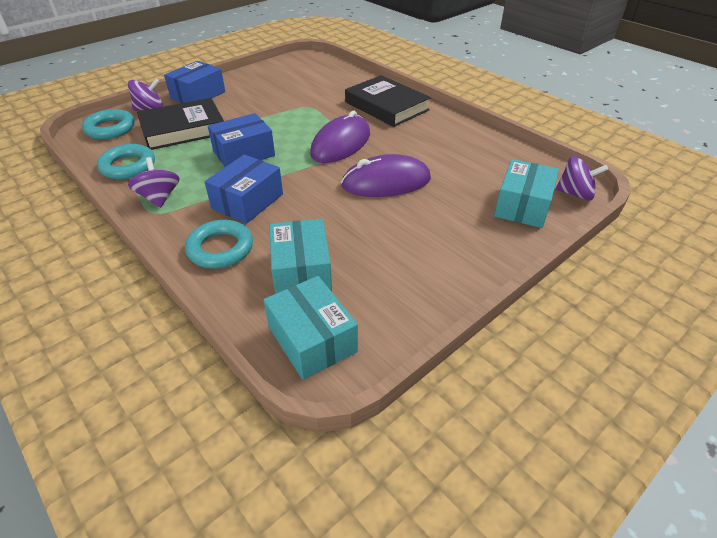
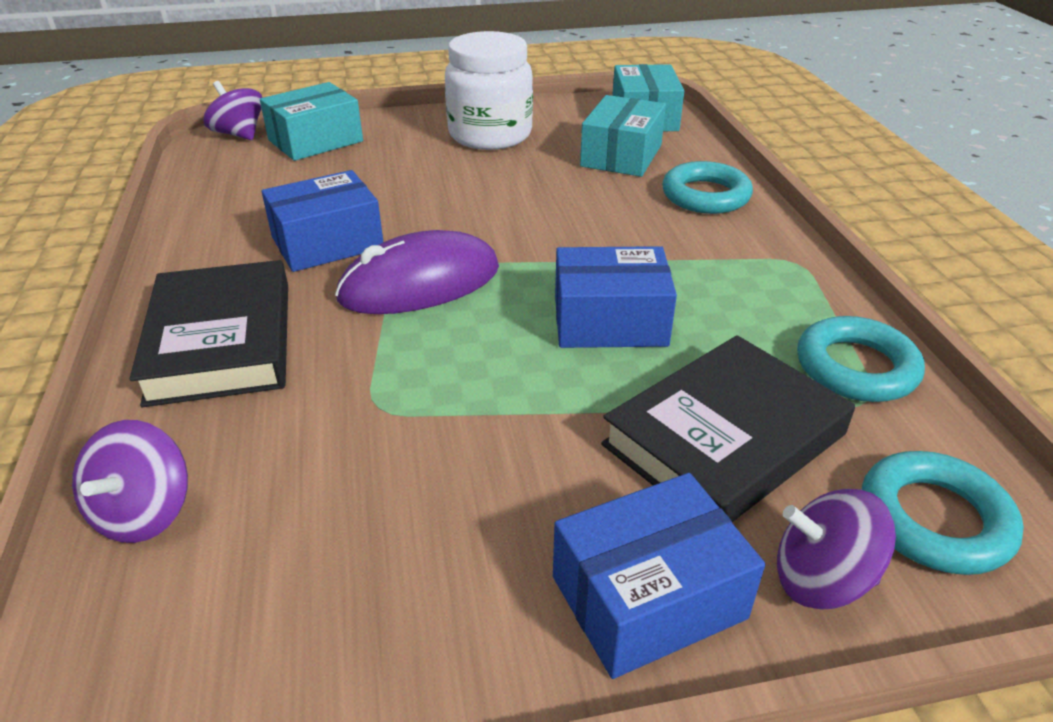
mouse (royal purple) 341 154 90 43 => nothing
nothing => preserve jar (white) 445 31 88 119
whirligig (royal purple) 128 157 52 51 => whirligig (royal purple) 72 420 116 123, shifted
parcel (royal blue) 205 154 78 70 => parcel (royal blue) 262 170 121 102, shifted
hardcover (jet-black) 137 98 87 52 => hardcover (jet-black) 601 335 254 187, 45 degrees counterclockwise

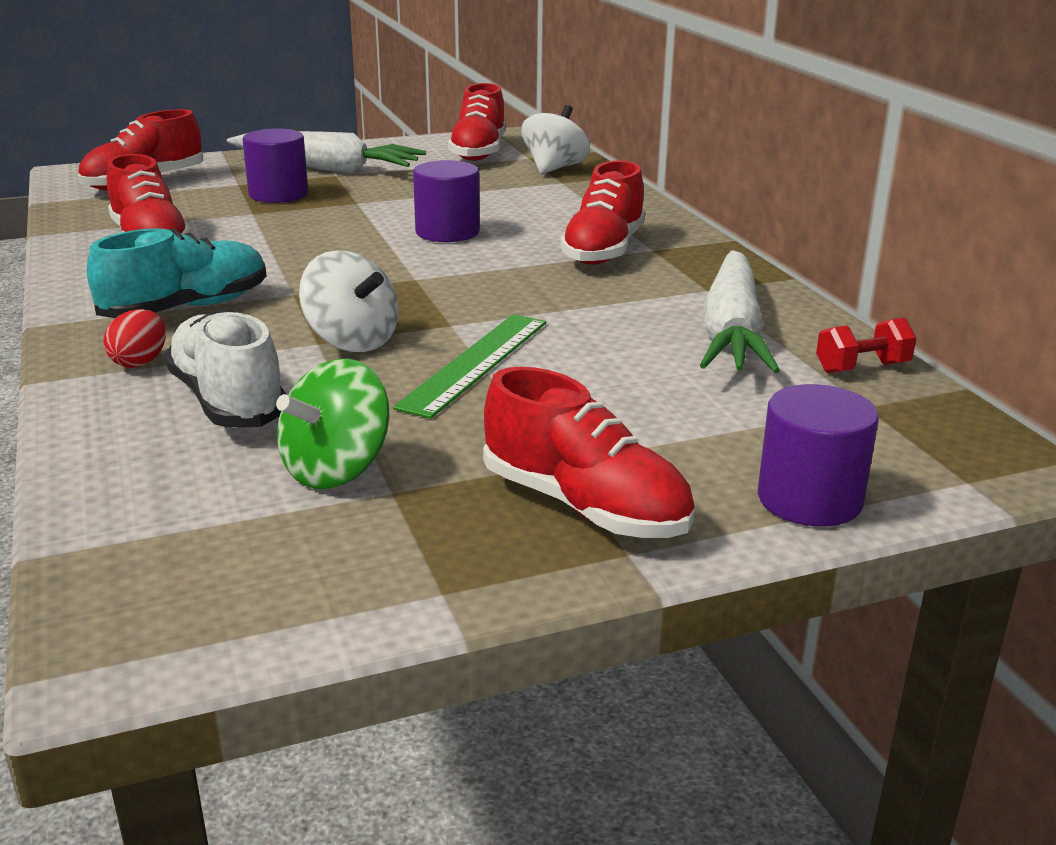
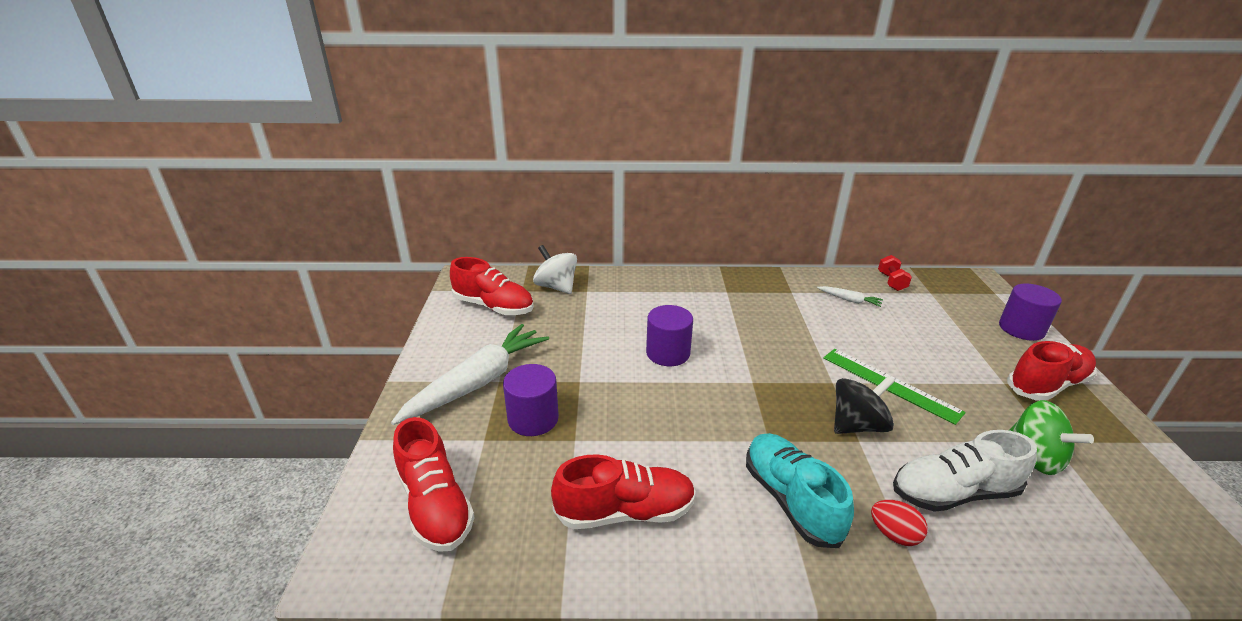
sneaker (red) 560 160 85 105 => nothing
whirligig (white) 299 250 99 102 => whirligig (jet-black) 834 375 61 59
root vegetable (white) 700 250 80 123 => root vegetable (white) 817 286 66 21, x0.43

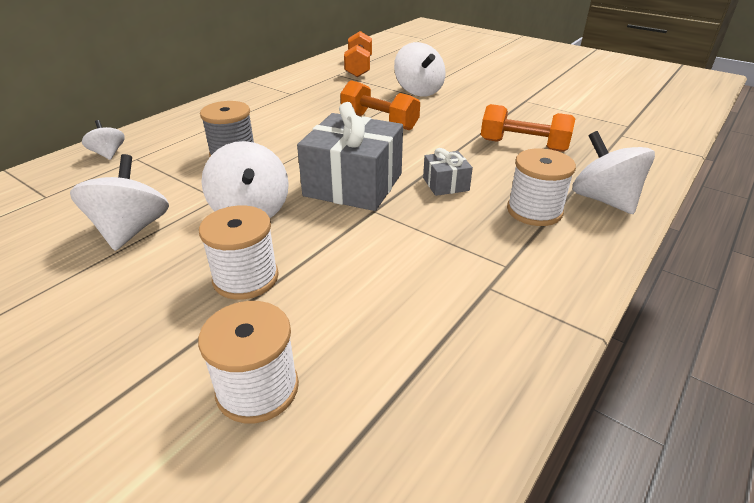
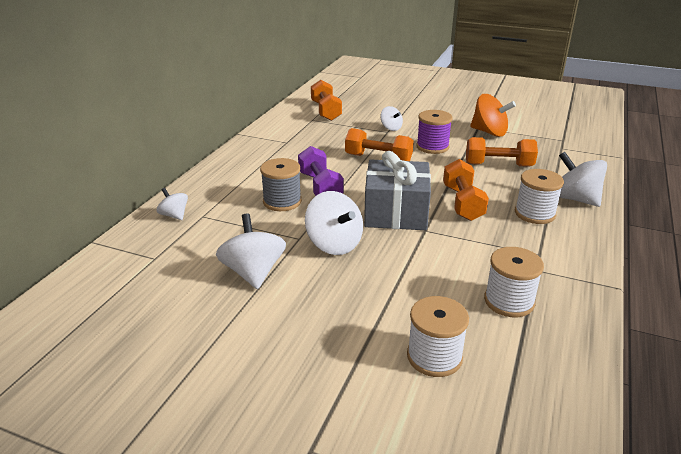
nothing => dumbbell (royal purple) 298 146 46 50
nothing => bobbin (royal purple) 416 110 37 44
nothing => whirligig (orange) 470 94 46 43
bobbin (white) 199 205 80 95 => bobbin (white) 484 247 60 70, shifted
wrapped gift (ash-grey) 423 148 50 48 => dumbbell (orange) 443 159 46 62
whirligig (white) 394 42 52 55 => whirligig (white) 380 106 23 25, x0.57

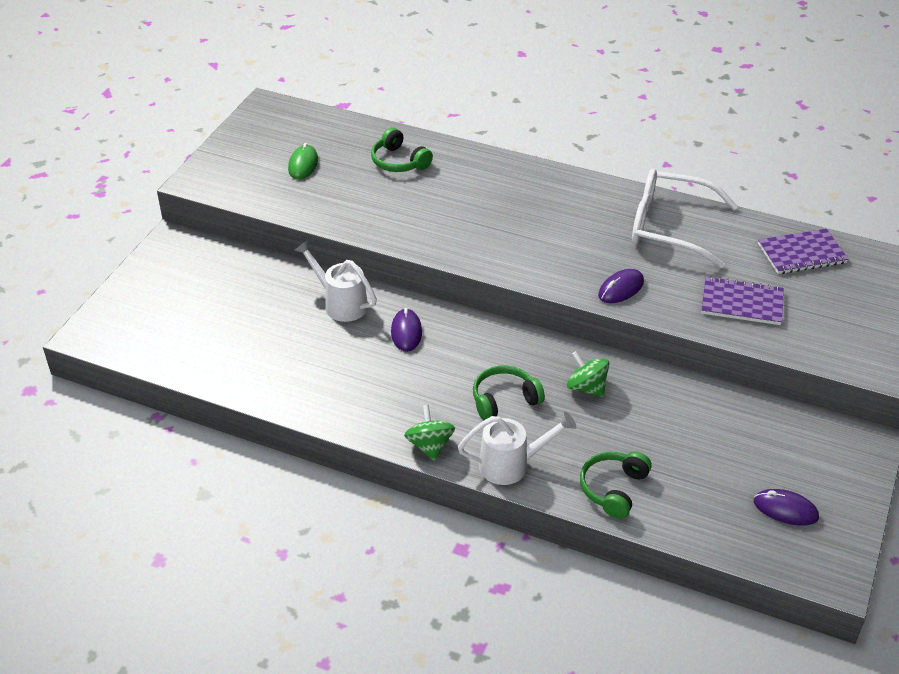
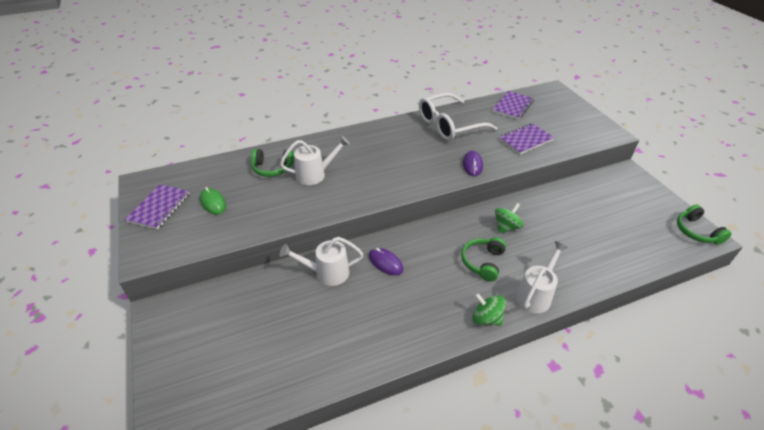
mouse (royal purple) 754 489 65 37 => nothing
nothing => notepad (royal purple) 125 184 65 45
nothing => watering can (white) 280 136 70 49
headphones (emerald) 580 451 72 68 => headphones (emerald) 677 204 55 41, shifted
whirligig (emerald) 567 351 43 46 => whirligig (emerald) 495 203 29 31, 135 degrees clockwise

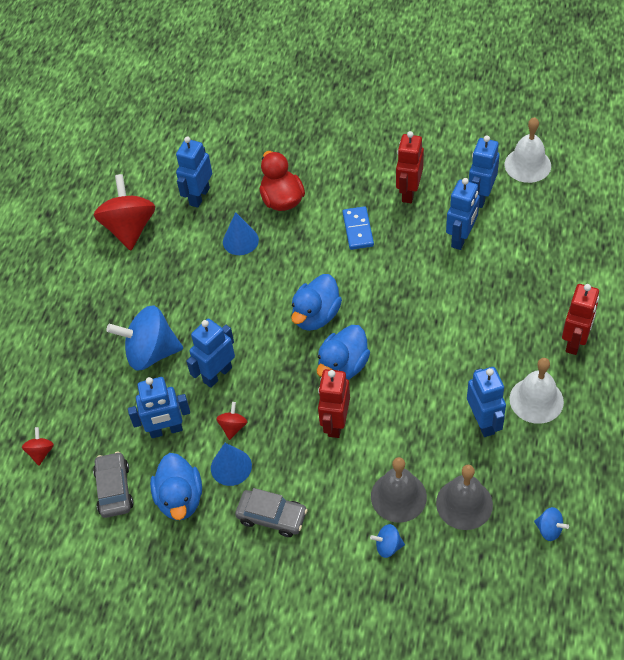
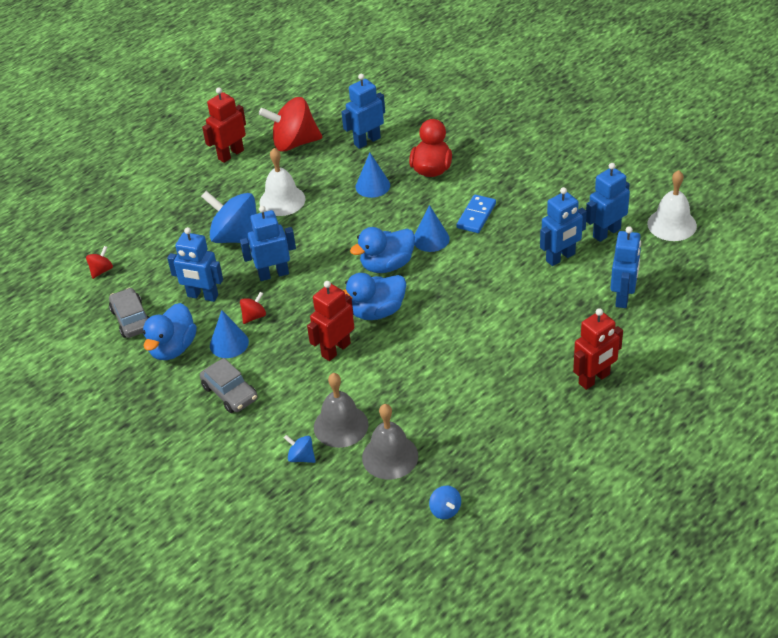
nothing => cone shape (royal blue) 414 205 36 47
robot (red) 396 131 28 72 => robot (red) 202 87 44 76, shifted
robot (royal blue) 467 367 39 70 => robot (royal blue) 610 226 31 82, shifted
school bell (white) 509 358 55 66 => school bell (white) 260 148 45 68, shifted
toy car (ash-grey) 93 451 41 67 => toy car (ash-grey) 109 288 41 50, 45 degrees counterclockwise
whirligig (red) 94 174 61 76 => whirligig (red) 259 97 63 55, 120 degrees counterclockwise

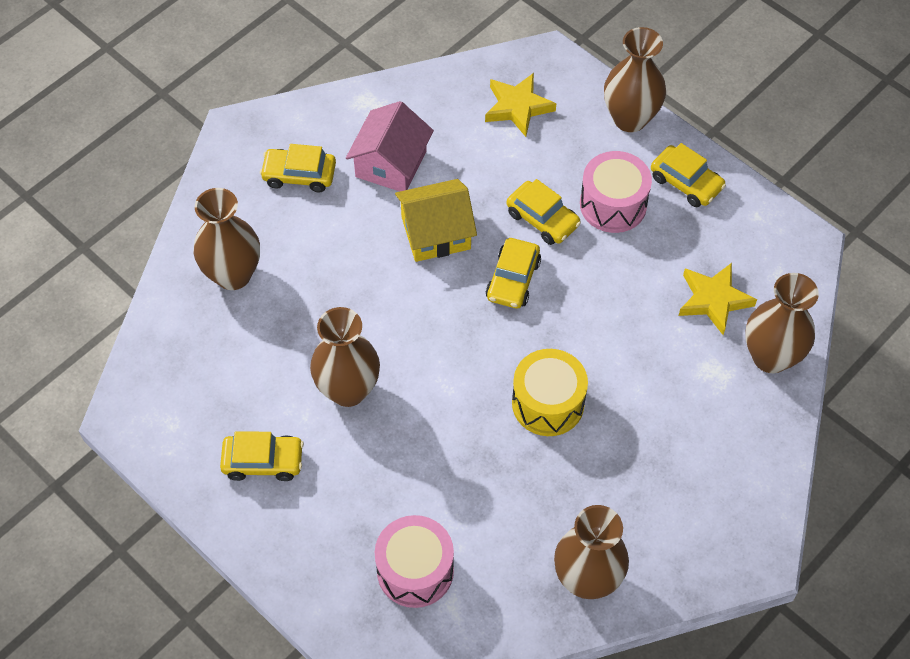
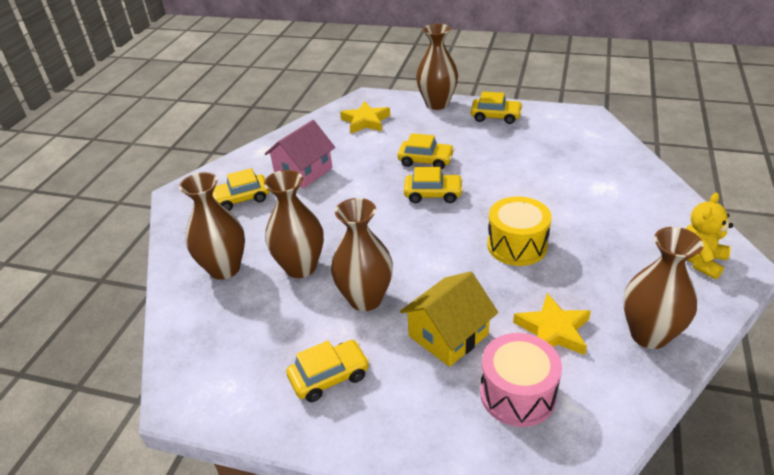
snare drum (rosy) 580 151 72 82 => nothing
nothing => teddy (golden) 686 193 47 86
house (golden) 395 179 82 83 => house (golden) 400 271 98 96, shifted
star (golden) 679 263 78 72 => star (golden) 513 293 78 62, shifted
flower vase (russet) 745 273 74 100 => flower vase (russet) 264 170 60 108, shifted
house (rosy) 346 101 88 90 => house (rosy) 265 120 70 68, 45 degrees clockwise
toy car (golden) 486 238 55 71 => toy car (golden) 404 167 59 36, 75 degrees counterclockwise

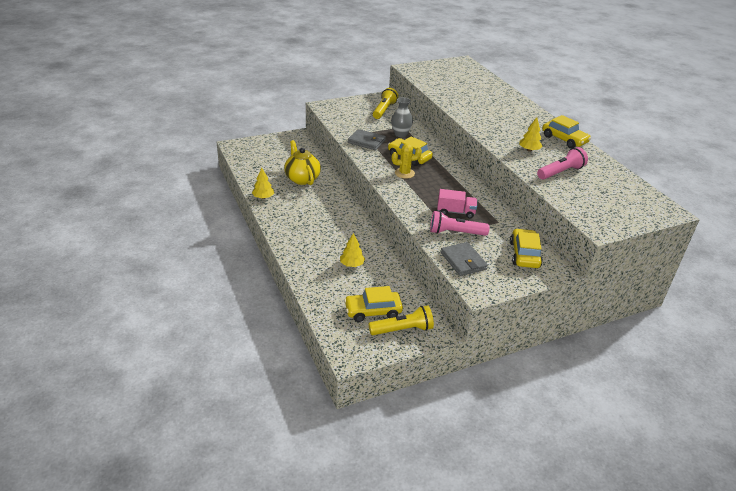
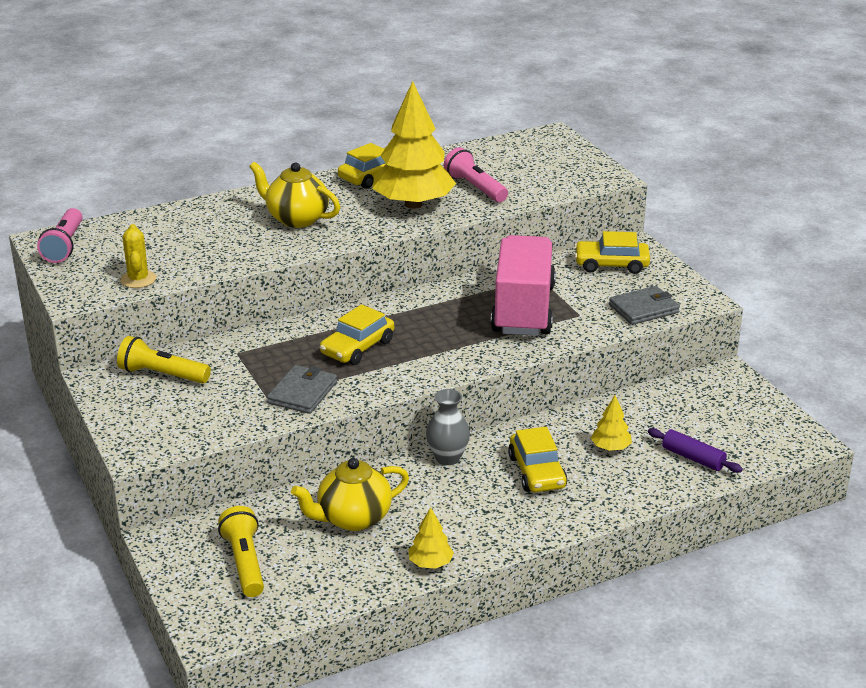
nothing => china teapot (golden) 249 162 91 66
nothing => dough roller (royal purple) 648 428 95 45
toy car (golden) 344 286 59 36 => toy car (golden) 508 427 59 65, shifted
flashlight (golden) 368 305 66 30 => flashlight (golden) 218 506 46 91, shifted
flower vase (ash-grey) 391 97 22 41 => flower vase (ash-grey) 426 389 44 76, shifted
saguaro cactus (golden) 392 144 30 35 => saguaro cactus (golden) 120 224 36 64, shifted
flashlight (rosy) 430 211 60 25 => flashlight (rosy) 37 208 46 55, shifted
toy truck (rosy) 437 189 40 30 => toy truck (rosy) 491 235 65 101, x2.12
toy tree (golden) 519 117 24 35 => toy tree (golden) 372 81 84 128, x2.30

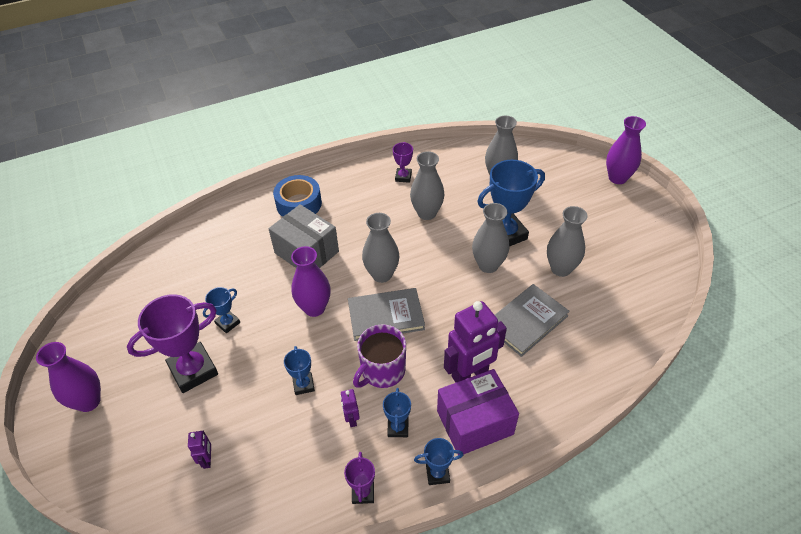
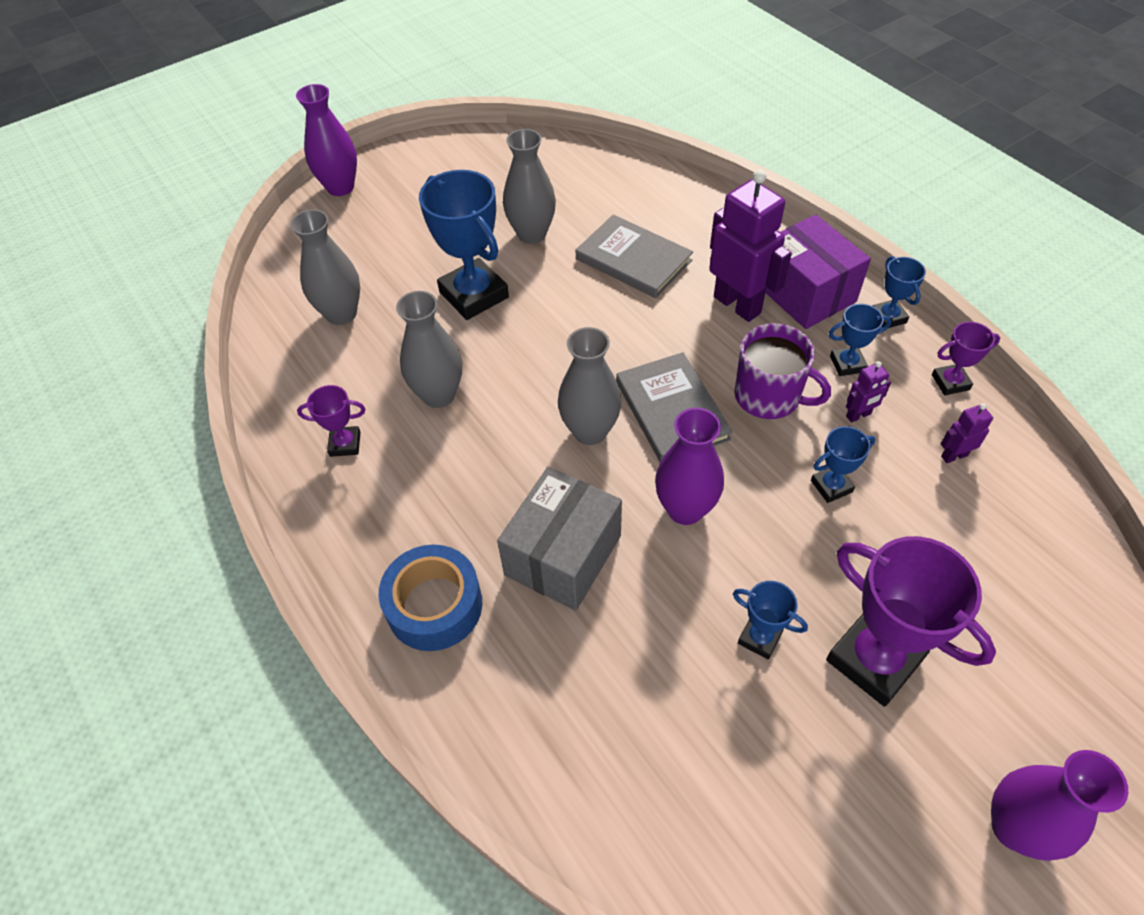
flower vase (ash-grey) 472 203 37 70 => nothing
robot (royal purple) 188 431 23 38 => robot (royal purple) 941 403 52 60, shifted

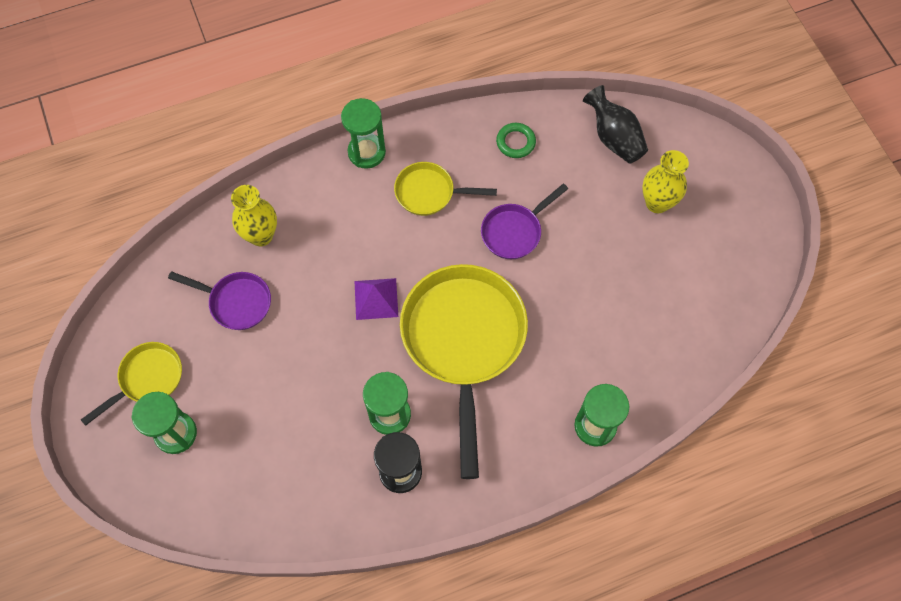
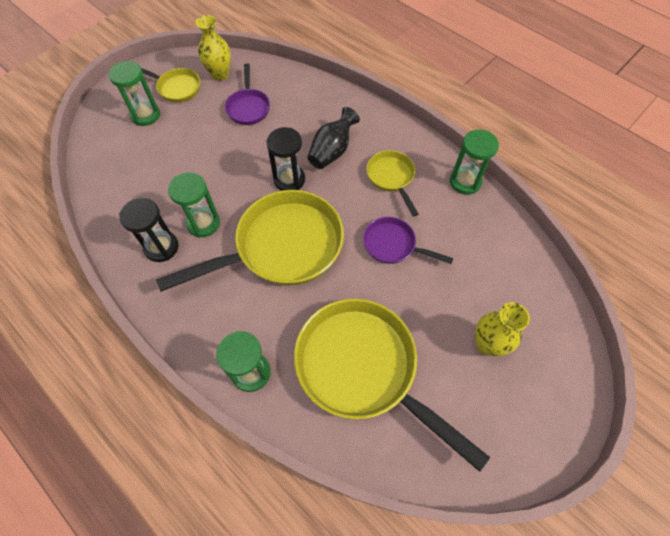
torus (emerald) 496 123 40 35 => nothing
nothing => frying pan (golden) 294 299 196 173
flower vase (golden) 231 185 46 61 => flower vase (golden) 195 15 36 66, shifted
sand timer (emerald) 341 98 45 71 => sand timer (emerald) 449 129 50 66, shifted
flower vase (jet-black) 583 85 65 79 => flower vase (jet-black) 307 107 53 62, shifted
solid pyramid (royal purple) 354 278 44 42 => sand timer (jet-black) 266 127 39 64

